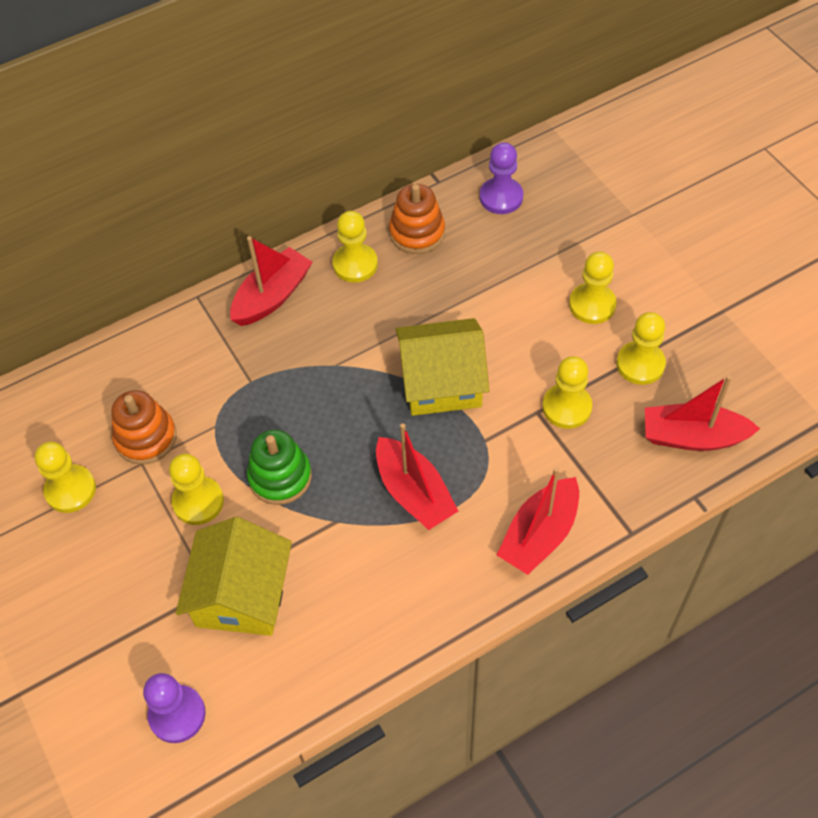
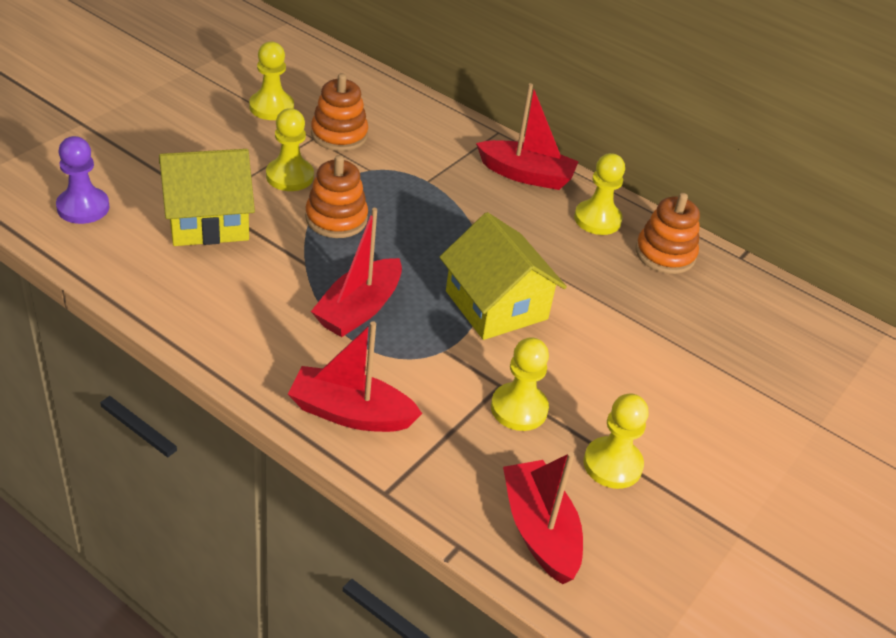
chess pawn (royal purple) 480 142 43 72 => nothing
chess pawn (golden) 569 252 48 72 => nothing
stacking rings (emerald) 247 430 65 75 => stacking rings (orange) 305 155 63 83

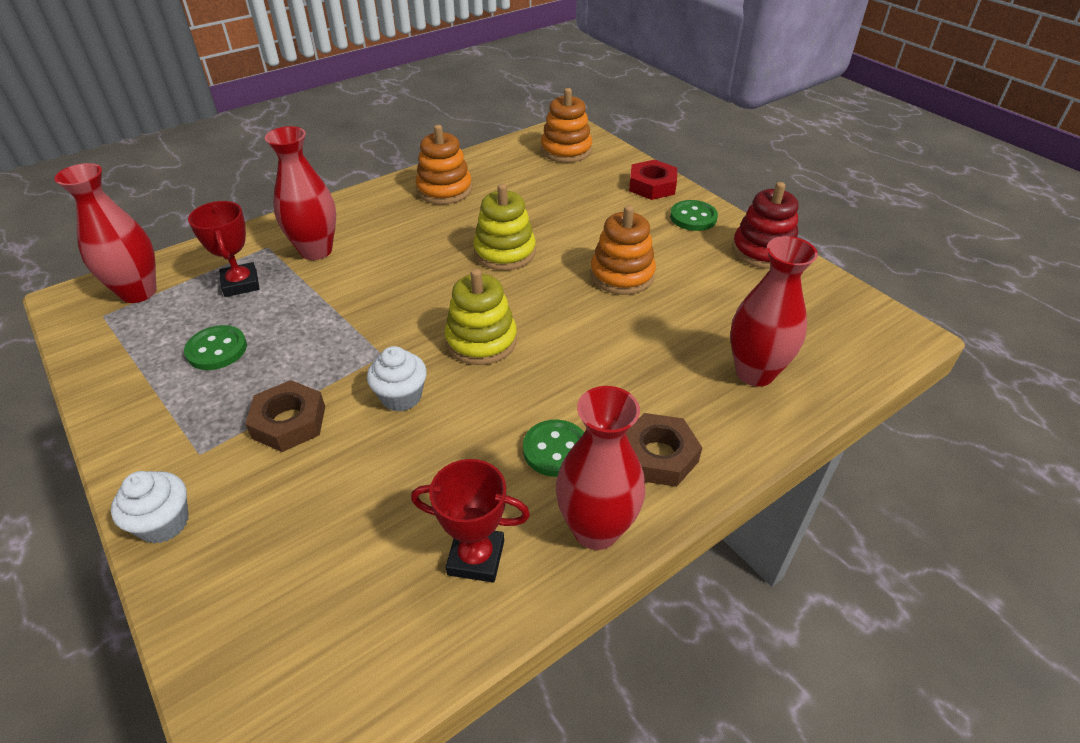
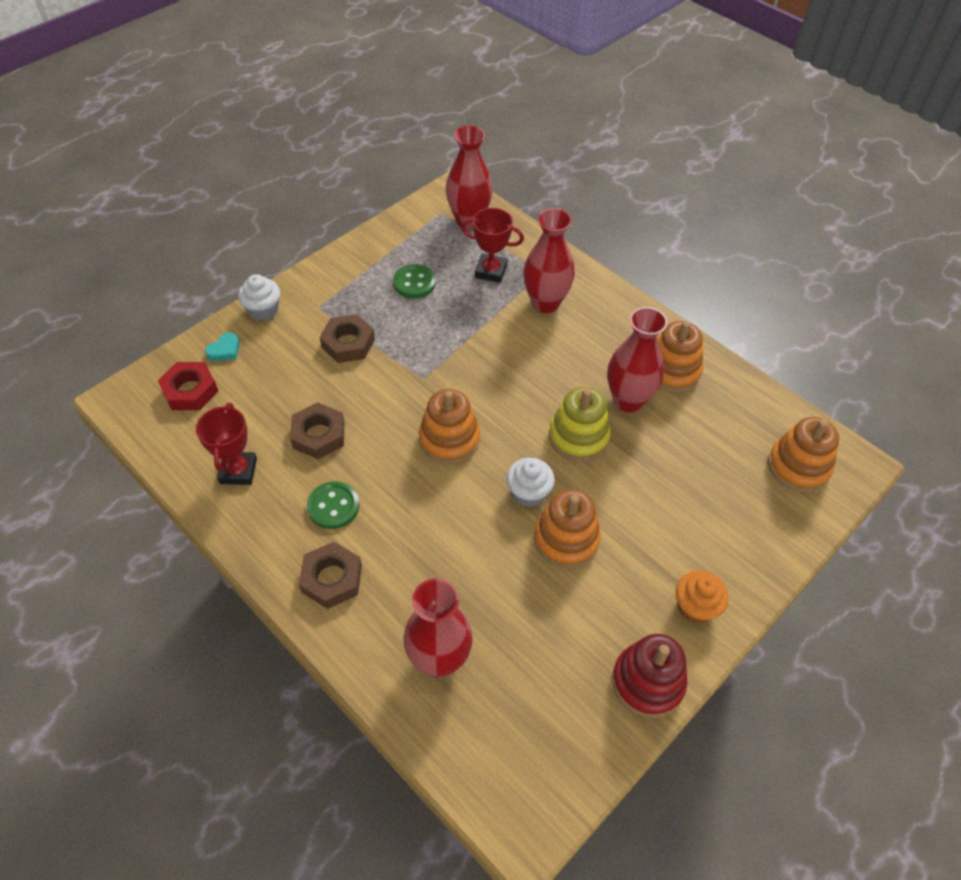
nothing => heart (aqua) 205 332 34 29
nothing => hex nut (russet) 290 402 54 57
fairy cake (white) 367 346 60 66 => fairy cake (white) 506 458 49 49, shifted
flower vase (red) 556 386 89 164 => flower vase (red) 607 307 60 106, shifted
hex nut (red) 629 160 48 40 => hex nut (red) 158 362 60 48, shifted
button (emerald) 670 200 48 31 => fairy cake (orange) 675 570 54 54
stacking rings (golden) 445 269 72 96 => stacking rings (orange) 419 389 61 75
award cup (red) 188 201 72 96 => award cup (red) 461 208 63 75, 45 degrees clockwise

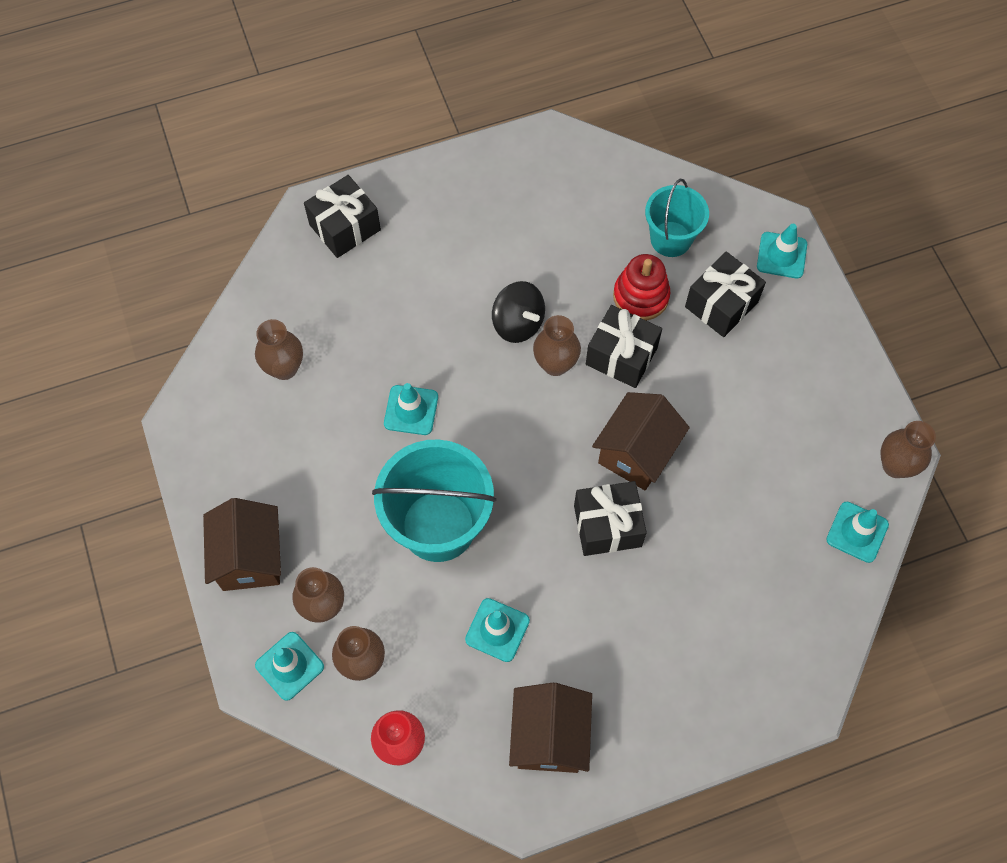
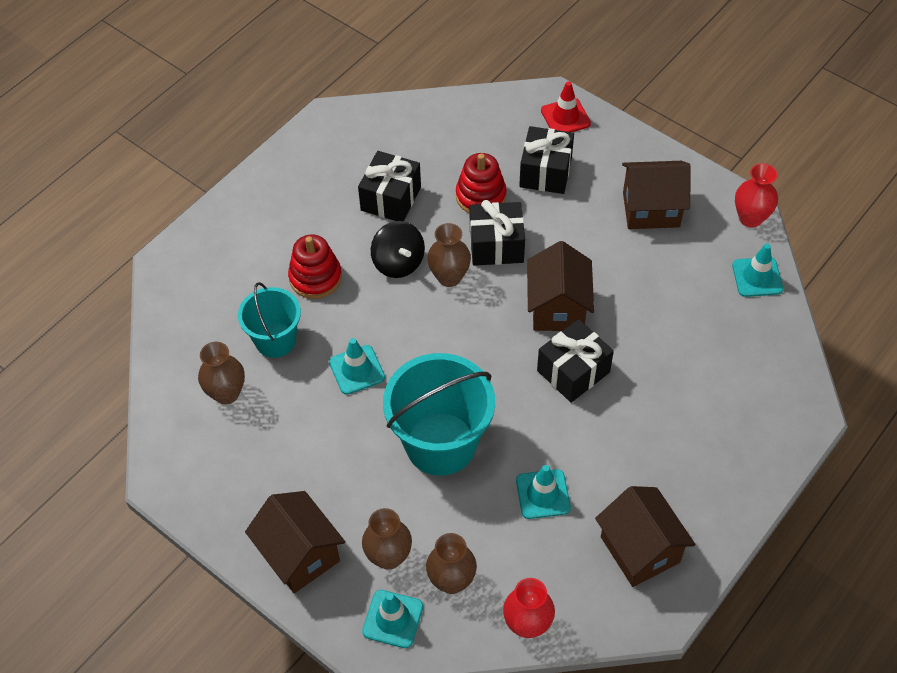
nothing => stacking rings (red) 288 234 54 65
nothing => house (russet) 622 161 69 68
wrapped gift (jet-black) 304 175 77 83 => wrapped gift (jet-black) 358 151 63 70, shifted
bucket (aqua) 645 179 64 78 => bucket (aqua) 238 282 63 76, shifted
traffic cone (aqua) 757 224 50 54 => traffic cone (red) 541 81 50 51
flower vase (russet) 881 421 55 57 => flower vase (red) 735 163 43 65
whirligig (jet-black) 492 281 53 62 => whirligig (jet-black) 371 221 54 57, 45 degrees clockwise

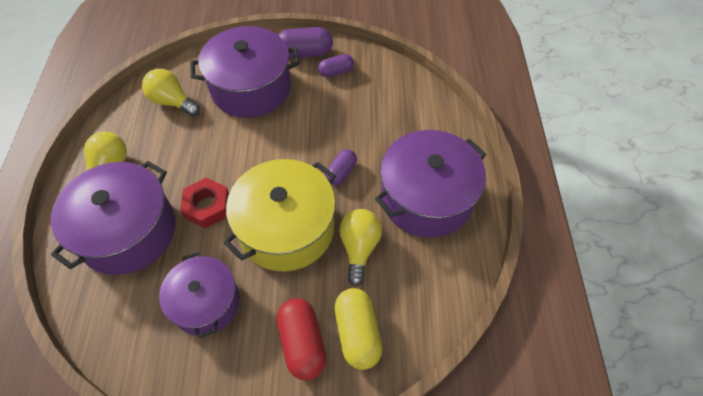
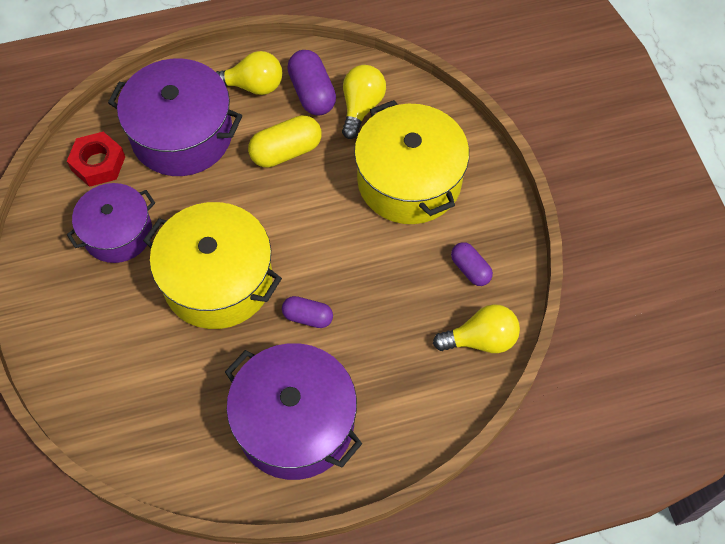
pill shape (red) 277 298 50 83 => nothing
hex nut (red) 180 178 49 50 => hex nut (red) 67 132 58 55, shifted
pill shape (royal purple) 278 27 55 31 => pill shape (royal purple) 287 50 49 65, shifted
pill shape (golden) 334 288 49 82 => pill shape (golden) 248 115 74 53, shifted
light bulb (golden) 339 209 43 77 => light bulb (golden) 433 304 87 49, shifted
stockpot (royal purple) 191 26 109 92 => stockpot (golden) 354 100 115 124

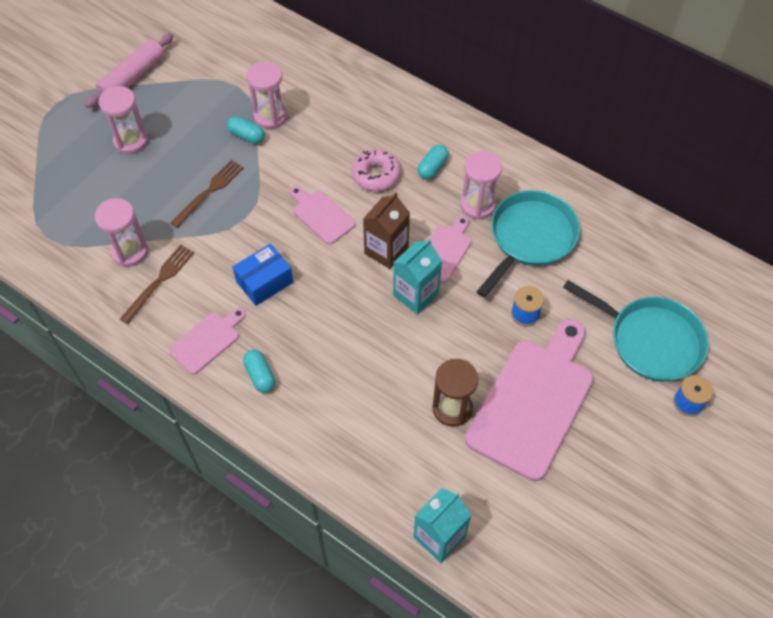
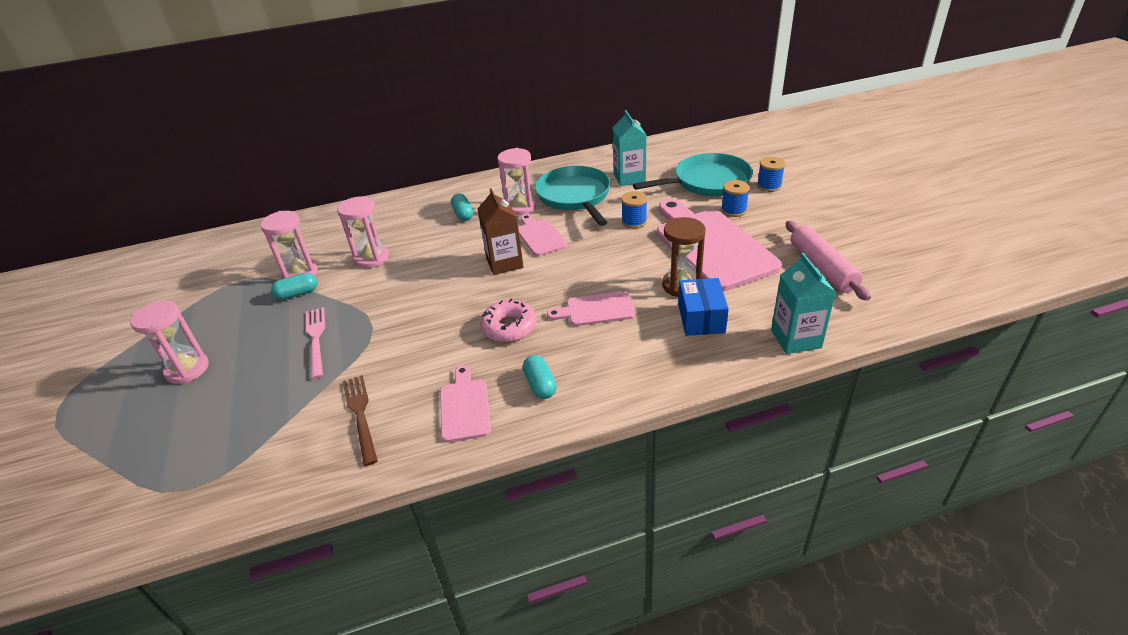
nothing => bobbin (royal blue) 721 180 29 37
dough roller (rosy) 85 33 88 75 => dough roller (rosy) 786 221 85 80, shifted
sand timer (rosy) 95 198 53 69 => sand timer (rosy) 337 196 52 72, shifted
parcel (royal blue) 232 243 61 63 => parcel (royal blue) 678 278 51 58, shifted
bread board (rosy) 290 186 66 58 => bread board (rosy) 547 291 88 35, shifted
doughnut (rosy) 351 149 50 42 => doughnut (rosy) 480 299 57 43, shifted
milk carton (aqua) 393 239 49 76 => milk carton (aqua) 612 110 34 76, shifted
dinner fork (russet) 170 160 74 68 => dinner fork (rosy) 306 307 19 72
pill shape (aqua) 243 350 32 43 => pill shape (aqua) 523 355 34 44, 60 degrees clockwise

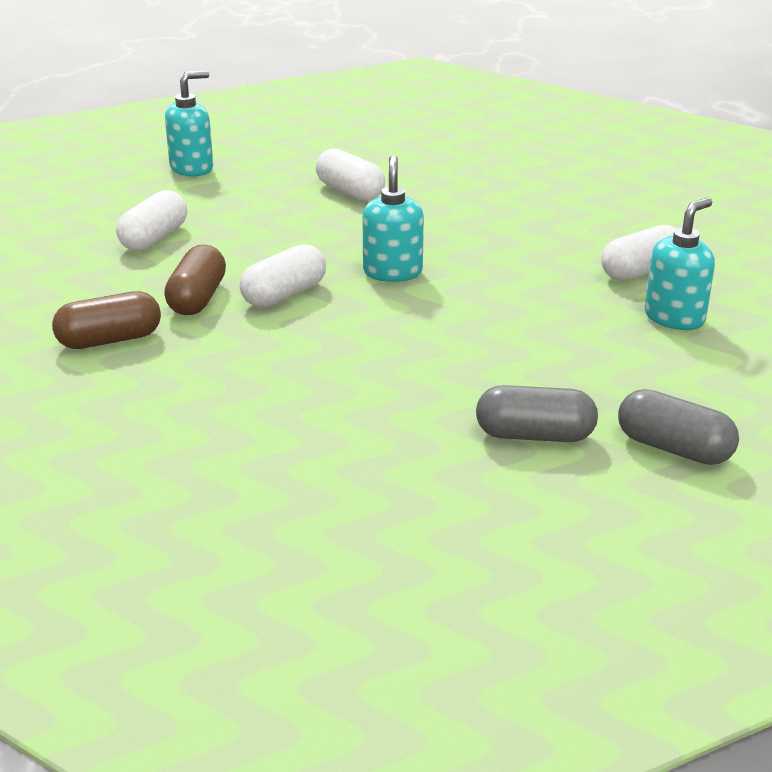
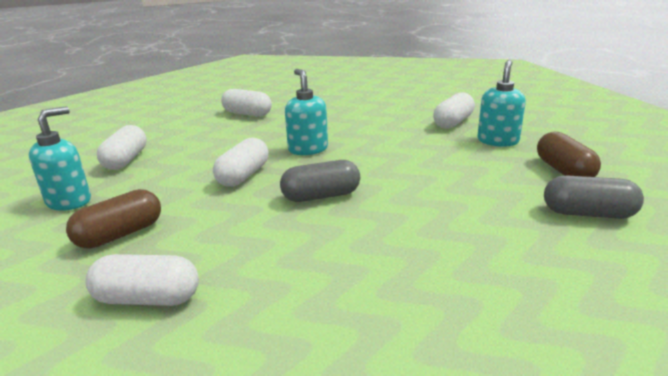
nothing => pill shape (white) 86 254 113 52
pill shape (russet) 164 245 62 70 => pill shape (russet) 537 132 64 45, shifted
soap pump (aqua) 165 70 48 106 => soap pump (aqua) 29 106 62 105, shifted
pill shape (ash-grey) 476 385 122 57 => pill shape (ash-grey) 280 160 80 42, shifted

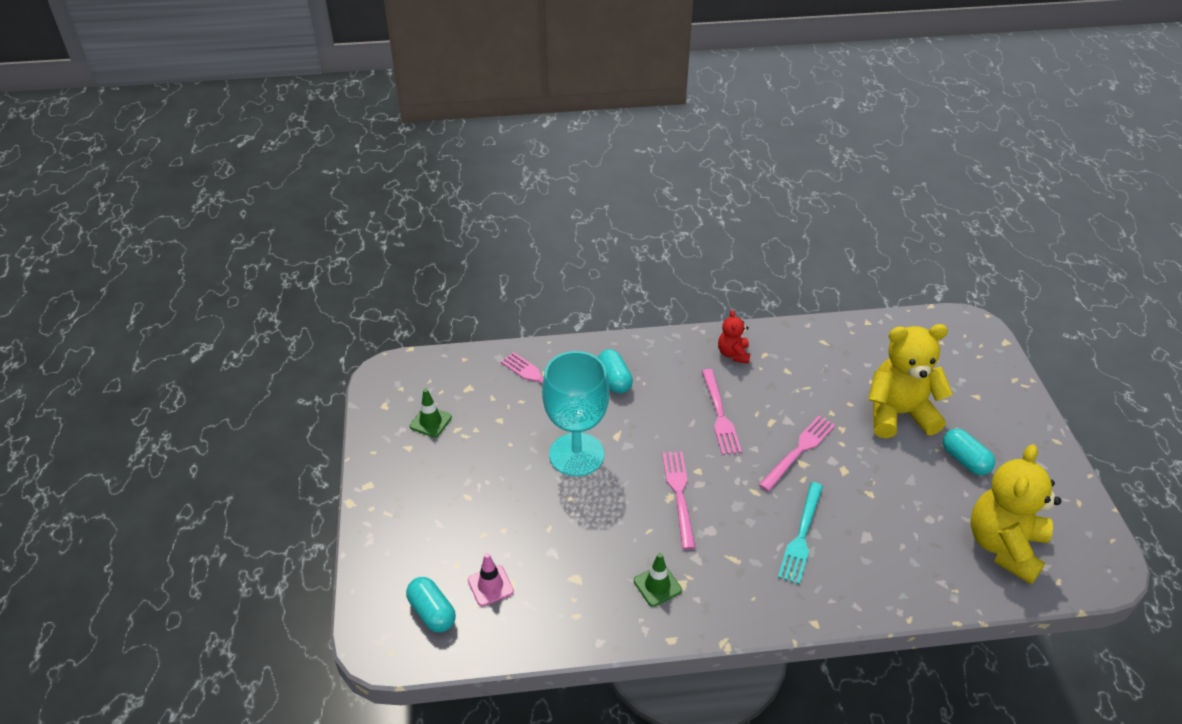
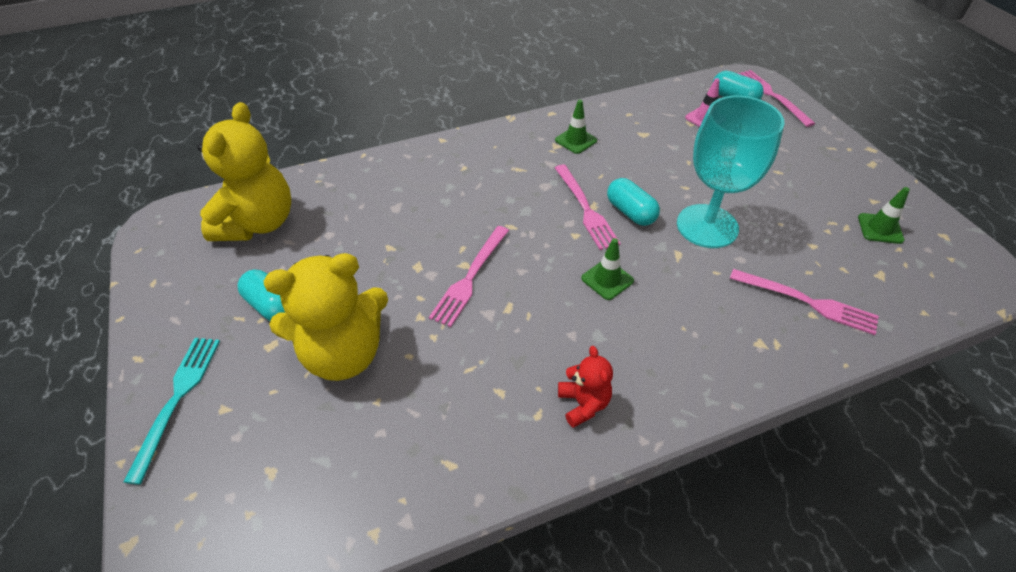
nothing => traffic cone (emerald) 581 238 53 62
pill shape (aqua) 598 349 35 44 => pill shape (aqua) 607 178 53 48, shifted
dinner fork (rosy) 702 369 40 86 => dinner fork (rosy) 737 70 78 57, shifted
dinner fork (aqua) 778 482 45 102 => dinner fork (aqua) 124 338 96 147, shifted

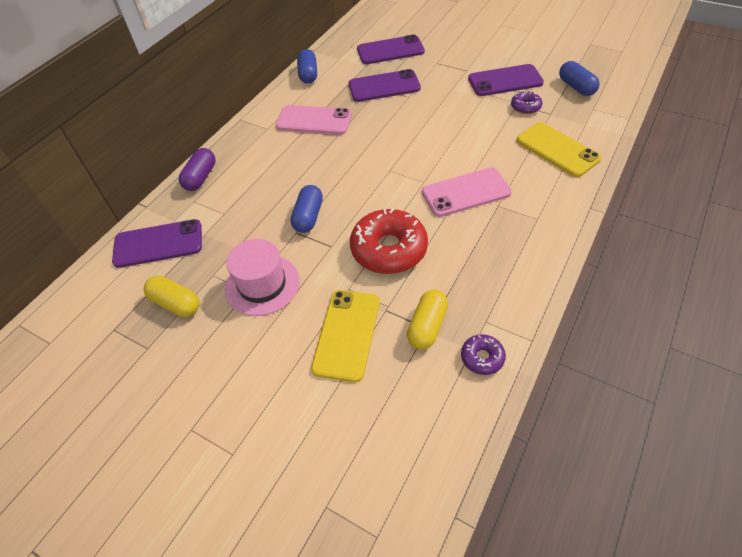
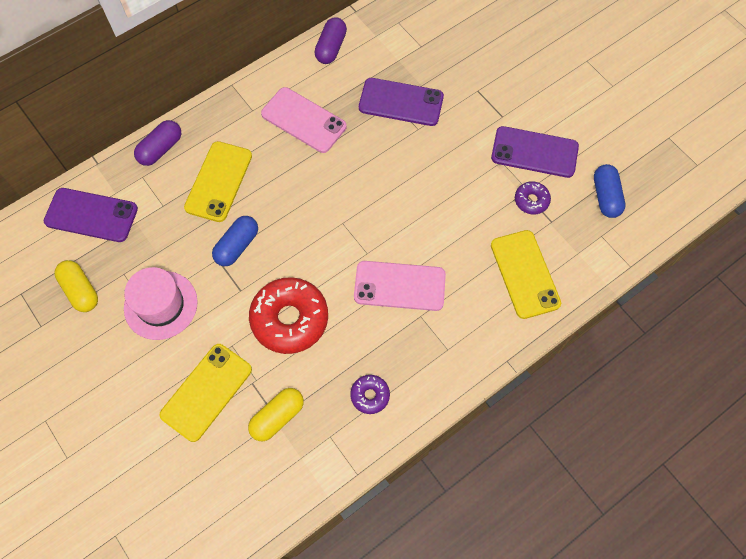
phone (royal purple) 357 35 68 29 => nothing
nothing => phone (golden) 184 141 68 81
doughnut (royal purple) 461 334 45 41 => doughnut (royal purple) 350 375 40 39, shifted
pill shape (royal blue) 297 49 20 35 => pill shape (royal purple) 314 17 33 47

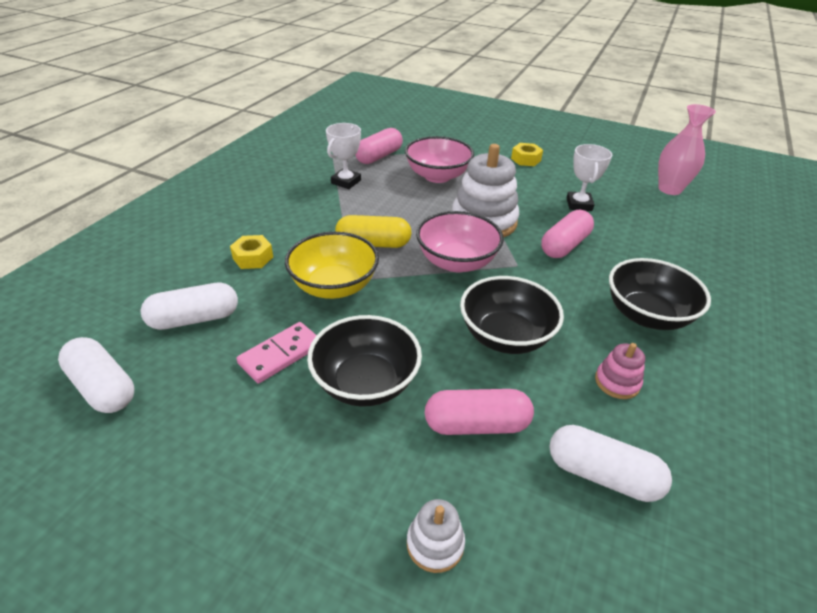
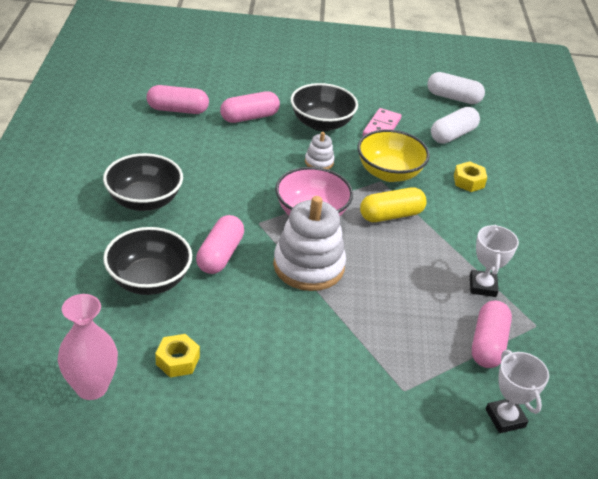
deep dish (rosy) 405 136 69 47 => nothing
stacking rings (rosy) 595 343 50 56 => nothing
stacking rings (white) 407 499 58 74 => stacking rings (white) 305 132 30 38, shifted
deep dish (jet-black) 460 276 104 78 => deep dish (jet-black) 103 227 89 68, shifted
hex nut (golden) 511 143 32 23 => hex nut (golden) 155 334 45 44, shifted
award cup (white) 567 144 45 67 => award cup (white) 486 350 63 83, shifted
pill shape (white) 549 425 123 77 => pill shape (rosy) 147 85 62 29

